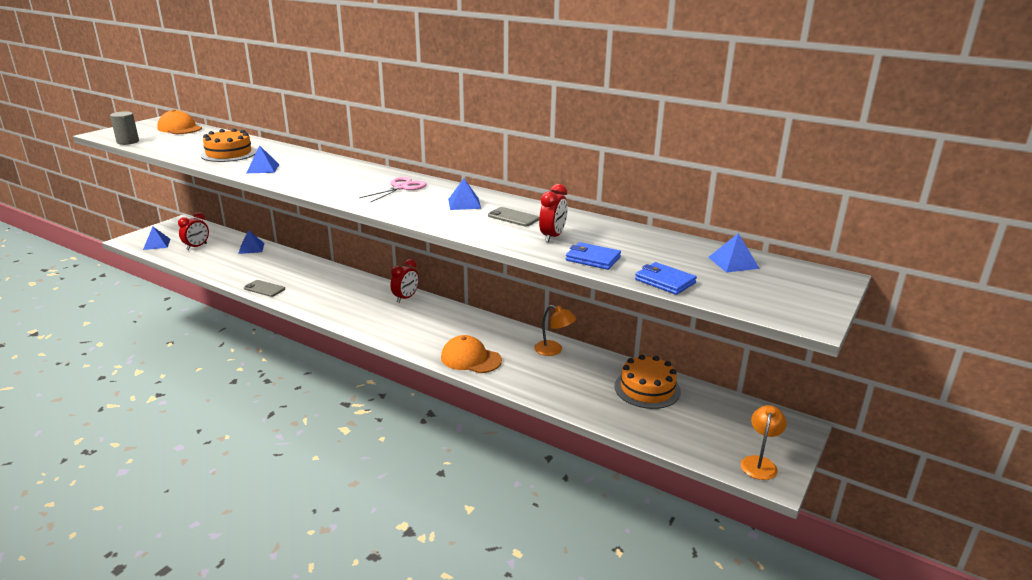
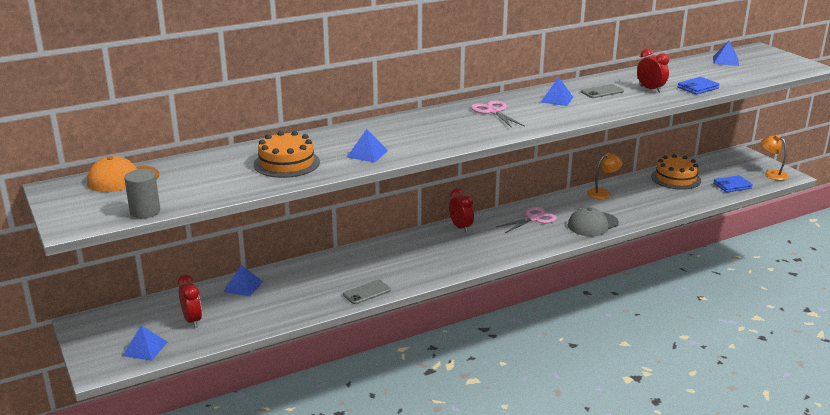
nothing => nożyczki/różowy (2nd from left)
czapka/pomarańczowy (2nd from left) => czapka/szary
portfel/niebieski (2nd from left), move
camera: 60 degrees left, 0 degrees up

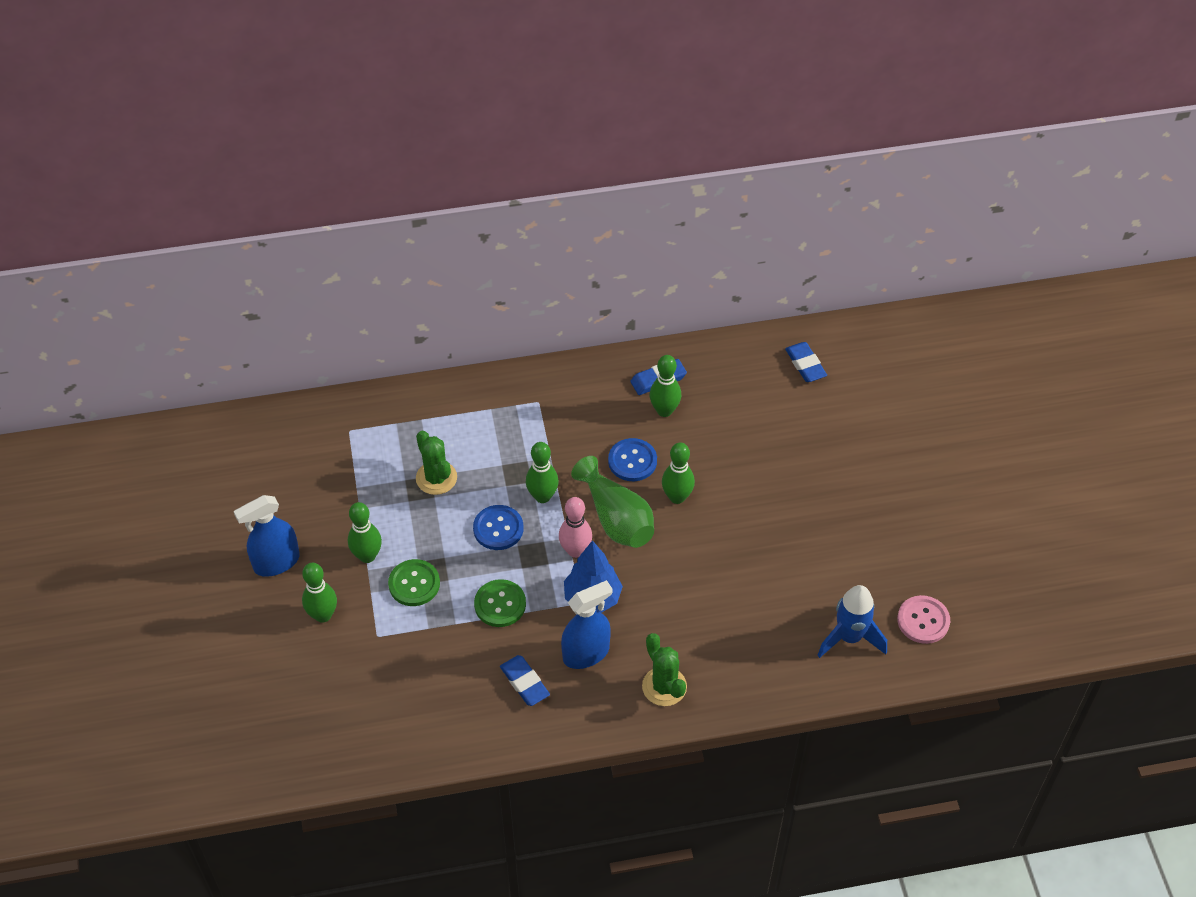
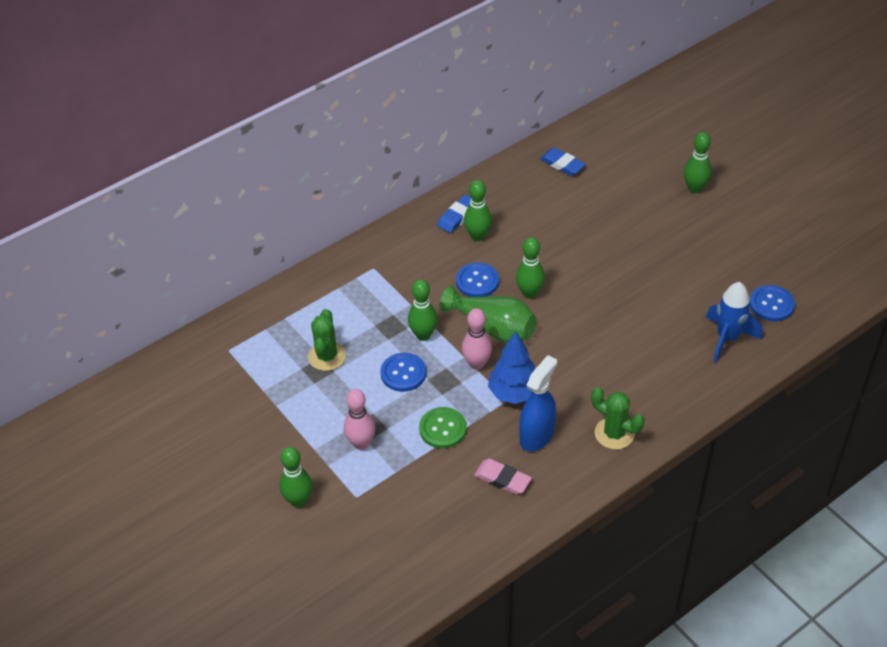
kaktus/zielony (1st from left), 60 degrees clockwise
guzik/zielony (1st from left) => kręgiel/różowy (1st from left)
gumka do mazania/niebieski (1st from left) => gumka do mazania/różowy
kręgiel/zielony (2nd from left in the first image) => kręgiel/zielony (5th from left), move
guzik/różowy => guzik/niebieski (3rd from left)
spryskiwacz/niebieski (1st from left) => nothing
camera: 25 degrees left, 5 degrees down

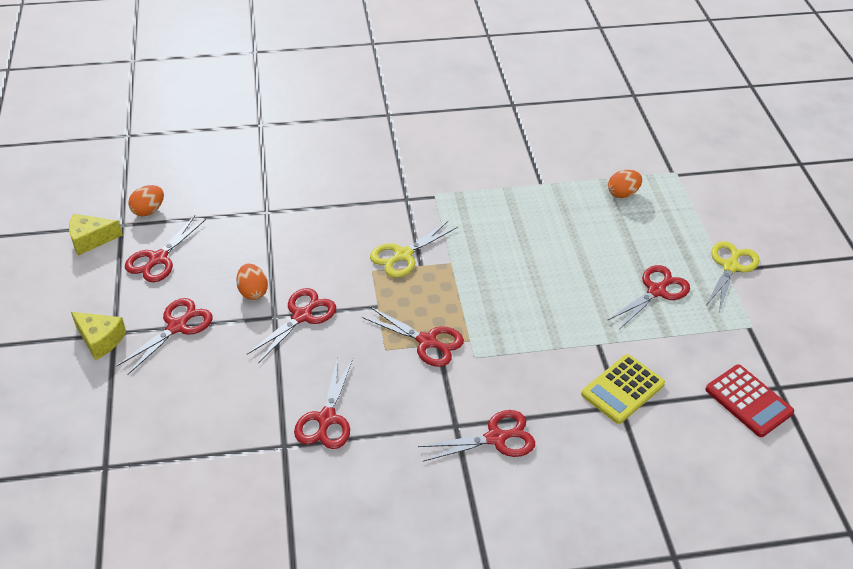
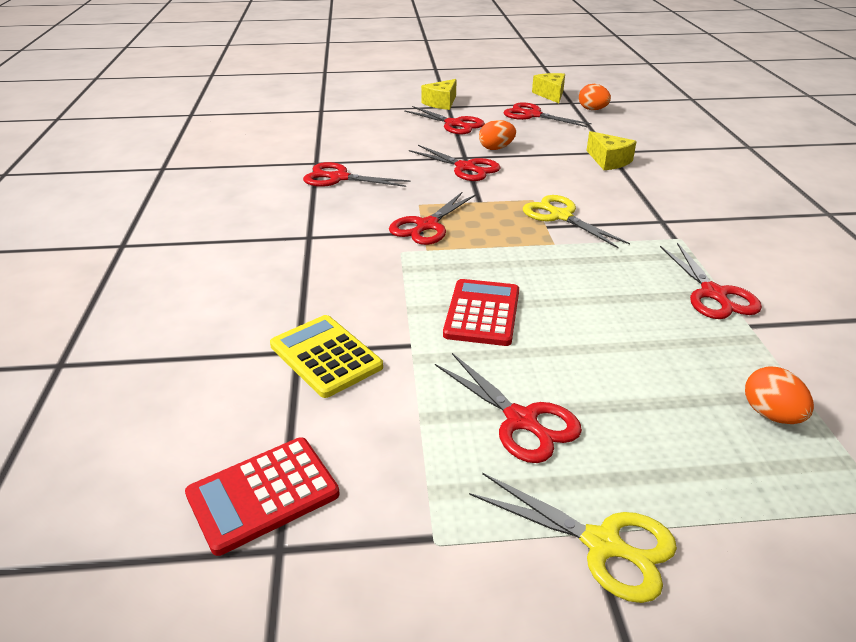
nothing => kalkulator/czerwony (2nd from left)
nothing => ser/żółty (3rd from left)
nożyczki/czerwony (6th from left in the first image) => nożyczki/czerwony (7th from left), move
camera: 95 degrees right, 10 degrees down

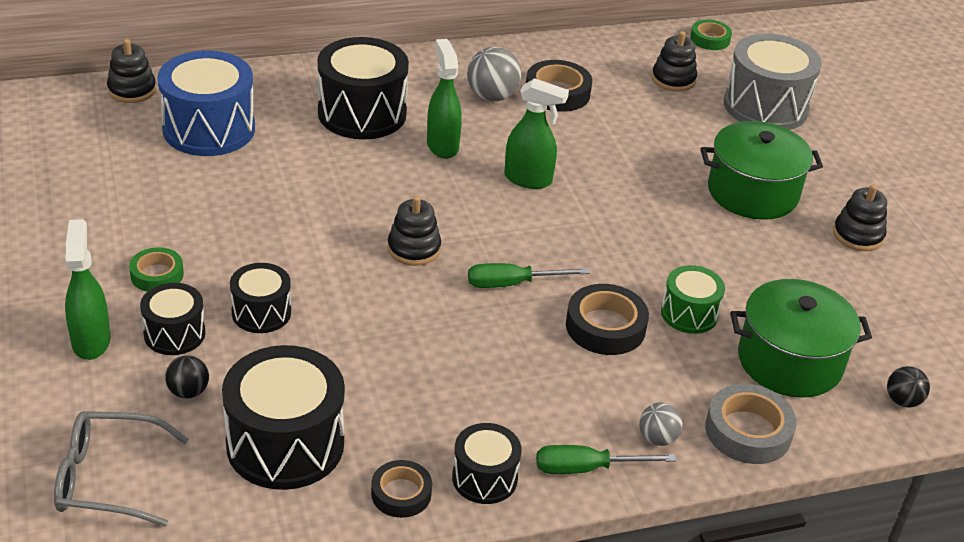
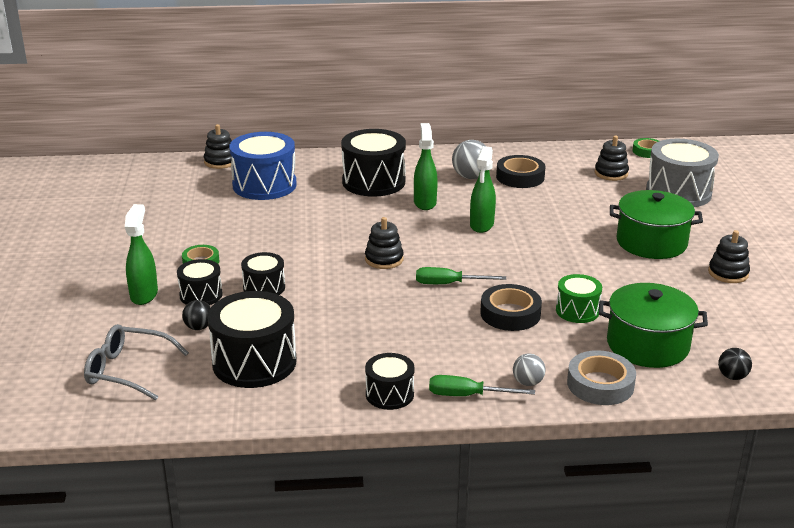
spryskiwacz/zielony (3rd from left), 75 degrees clockwise
taśma klejąca/czarny (1st from left) => nothing
camera: 15 degrees right, 10 degrees down

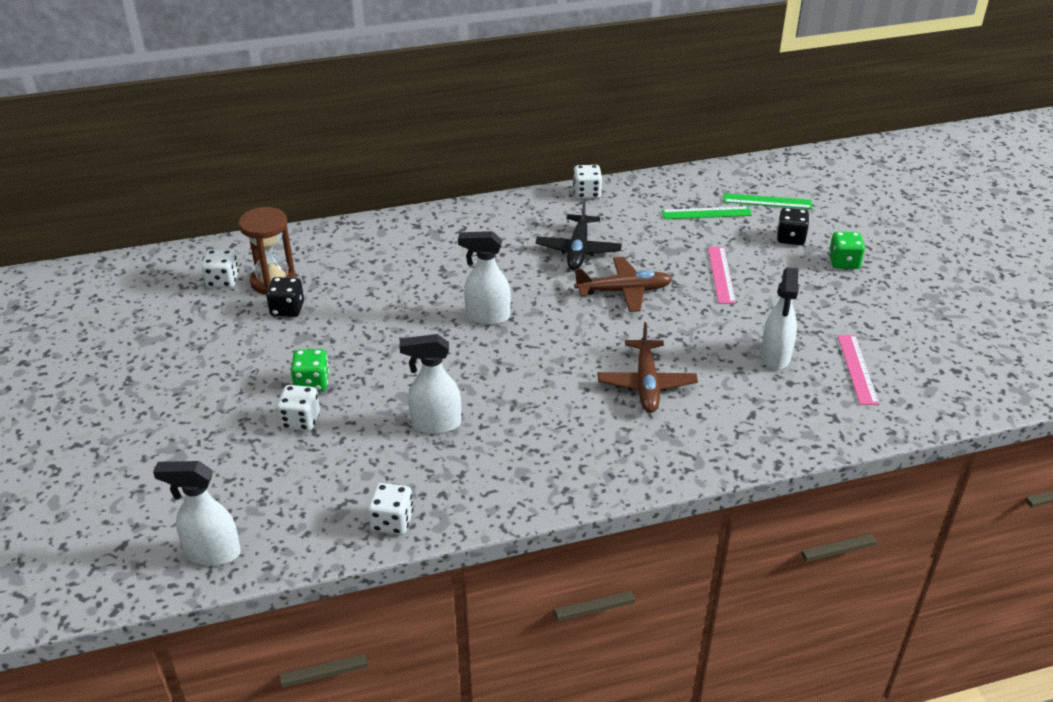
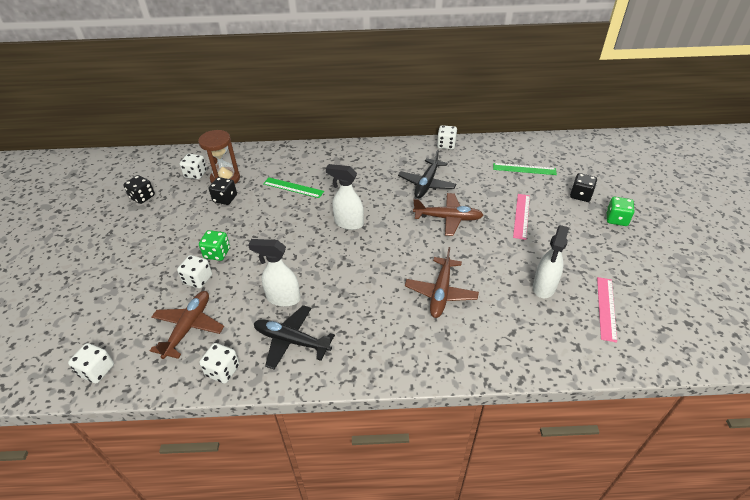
spryskiwacz/biały (1st from left) => kostka do gry/biały (1st from left)
nothing => kostka do gry/czarny (1st from left)
nothing => samolot/brązowy (1st from left)
nothing => samolot/czarny (1st from left)
linijka/zielony (2nd from left in the first image) => linijka/zielony (1st from left), move
camera: 15 degrees right, 5 degrees up

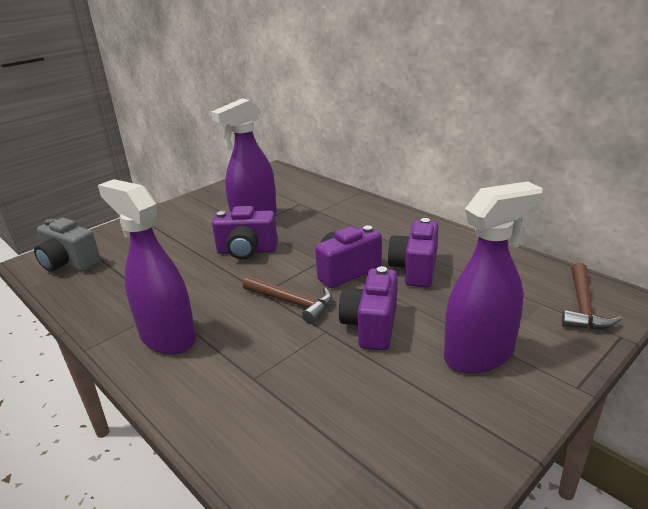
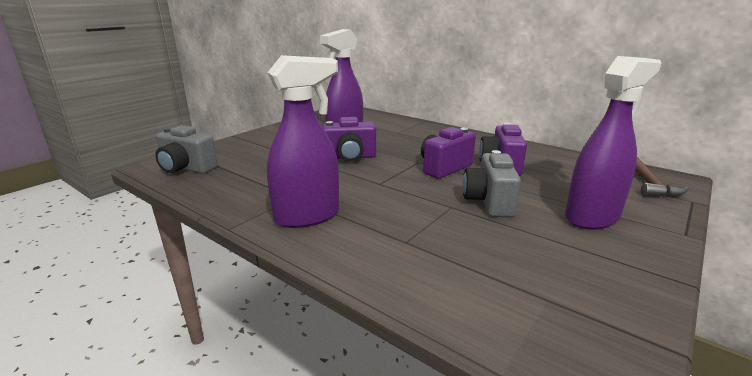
spryskiwacz/fioletowy (1st from left), 120 degrees clockwise
aparat fotograficzny/fioletowy (3rd from left) => aparat fotograficzny/szary (2nd from left)
młotek/brązowy (1st from left) => nothing
camera: 10 degrees left, 5 degrees down

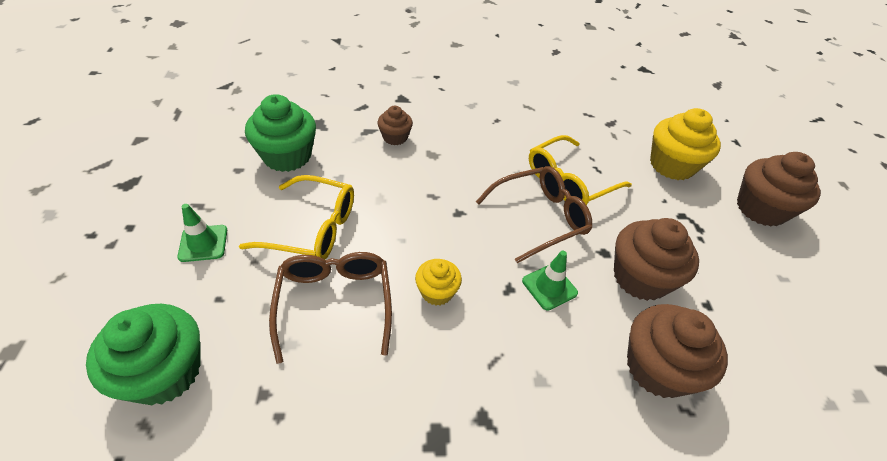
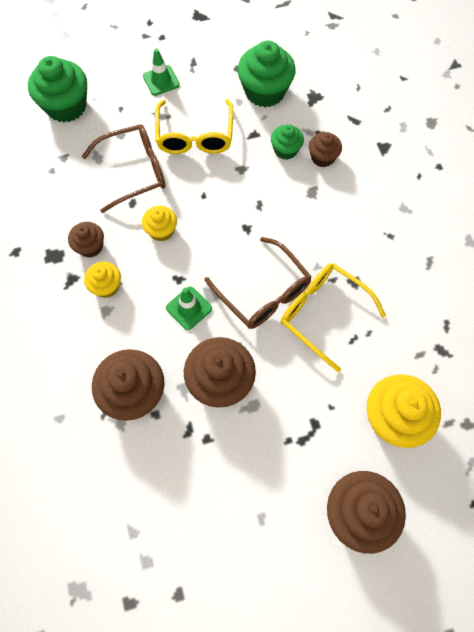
nothing => muffinka/brązowy (1st from left)
nothing => muffinka/żółty (1st from left)
nothing => muffinka/zielony (3rd from left)
camera: 80 degrees right, 20 degrees up

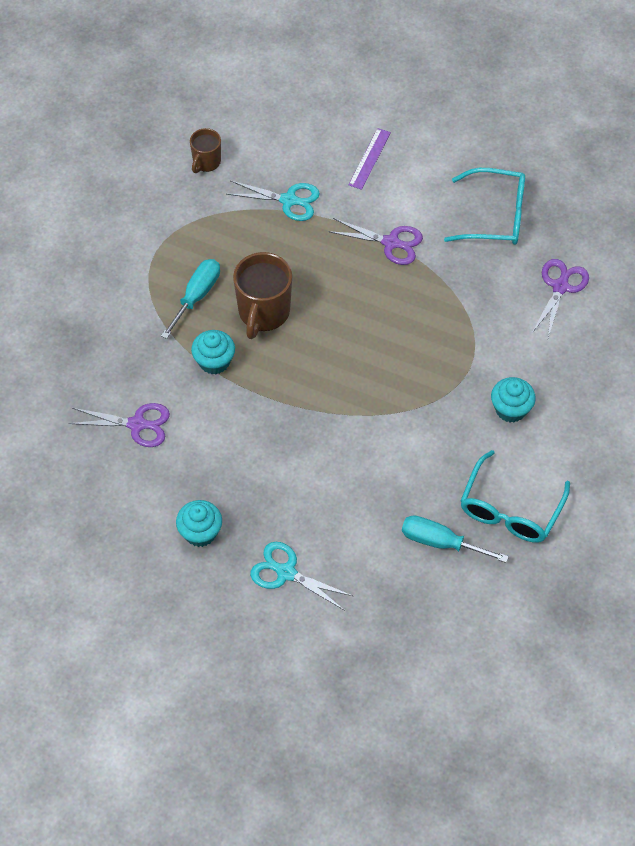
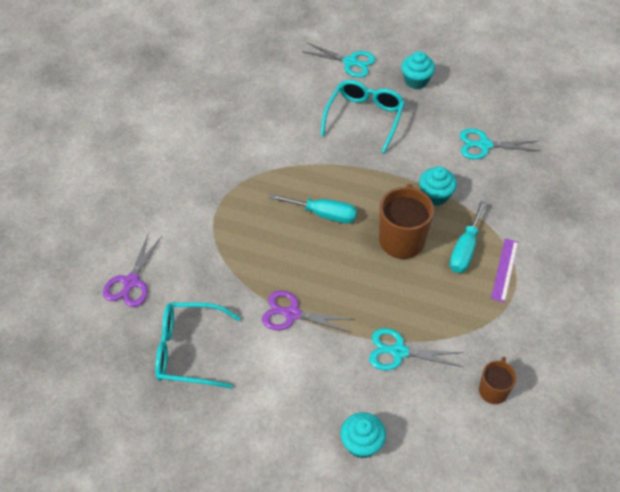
śrubokręt/turkusowy (2nd from left in the first image) => śrubokręt/turkusowy (1st from left), move
okulary/turkusowy (2nd from left), move
muffinka/turkusowy (3rd from left in the first image) => muffinka/turkusowy (1st from left), move
nożyczki/fioletowy (1st from left) => nożyczki/turkusowy (3rd from left)
linijka/fioletowy, move
camera: 175 degrees right, 5 degrees down

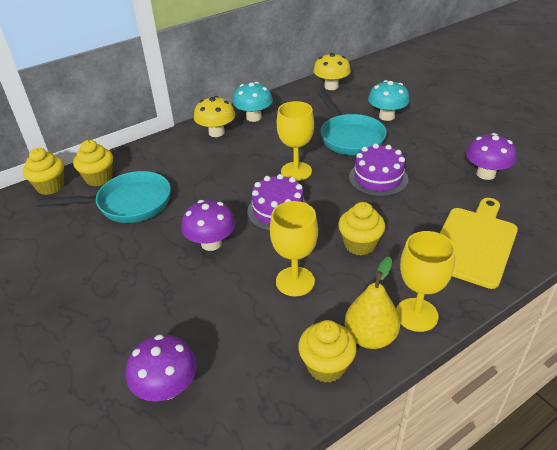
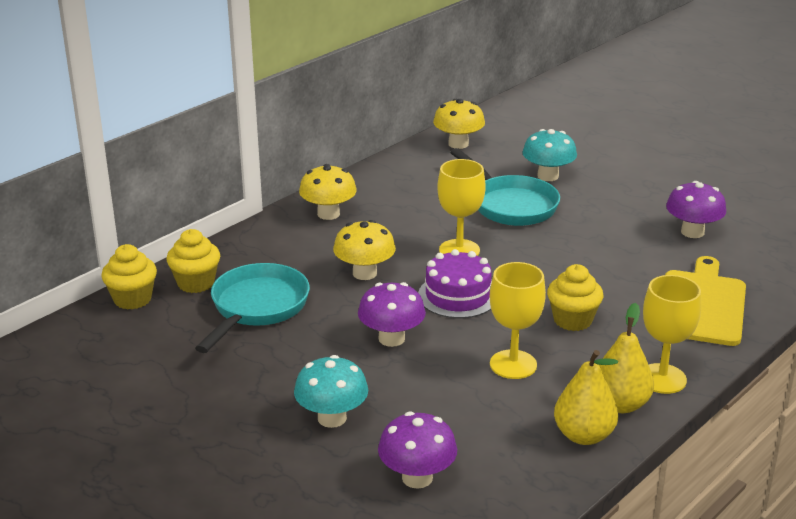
patelnia/turkusowy (1st from left), 45 degrees counterclockwise
grzyb/turkusowy (1st from left), move
nothing => grzyb/żółty (2nd from left)
muffinka/żółty (3rd from left) => gruszka/żółty (1st from left)
tort/fioletowy (2nd from left) => nothing
camera: 15 degrees left, 10 degrees down

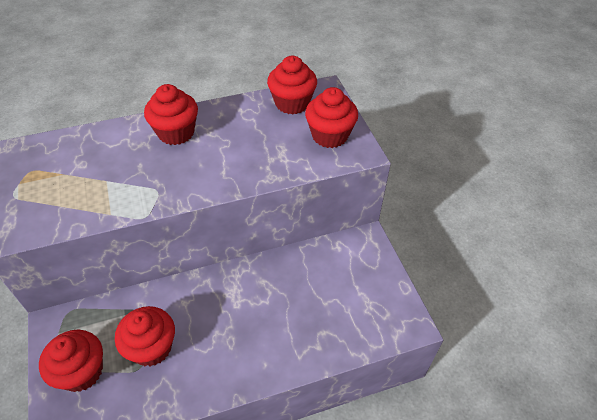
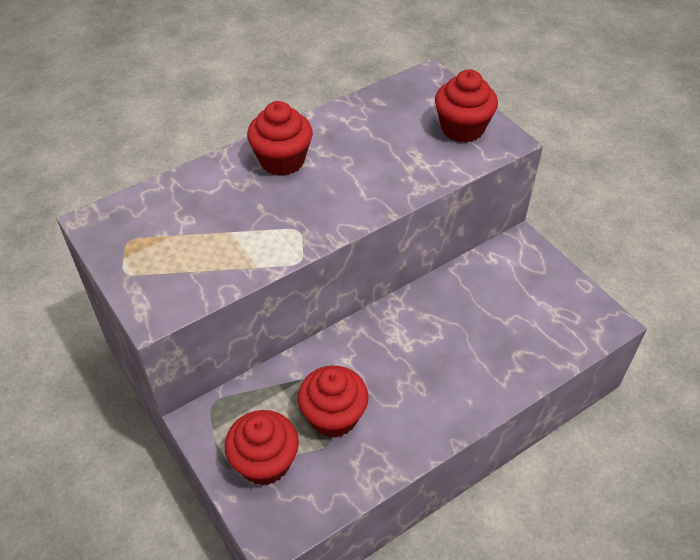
muffinka/czerwony (4th from left) => nothing
camera: 15 degrees left, 0 degrees up

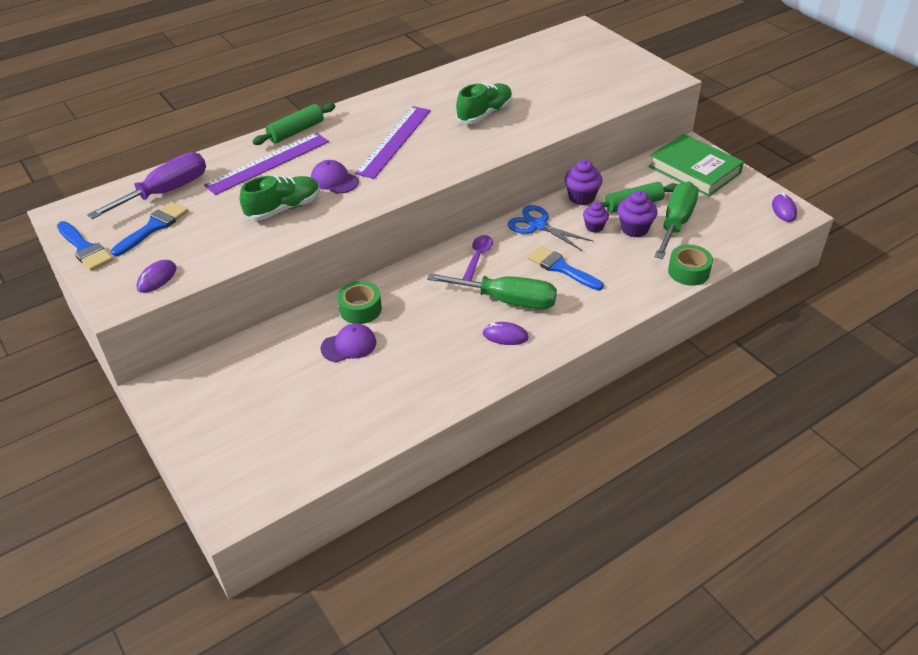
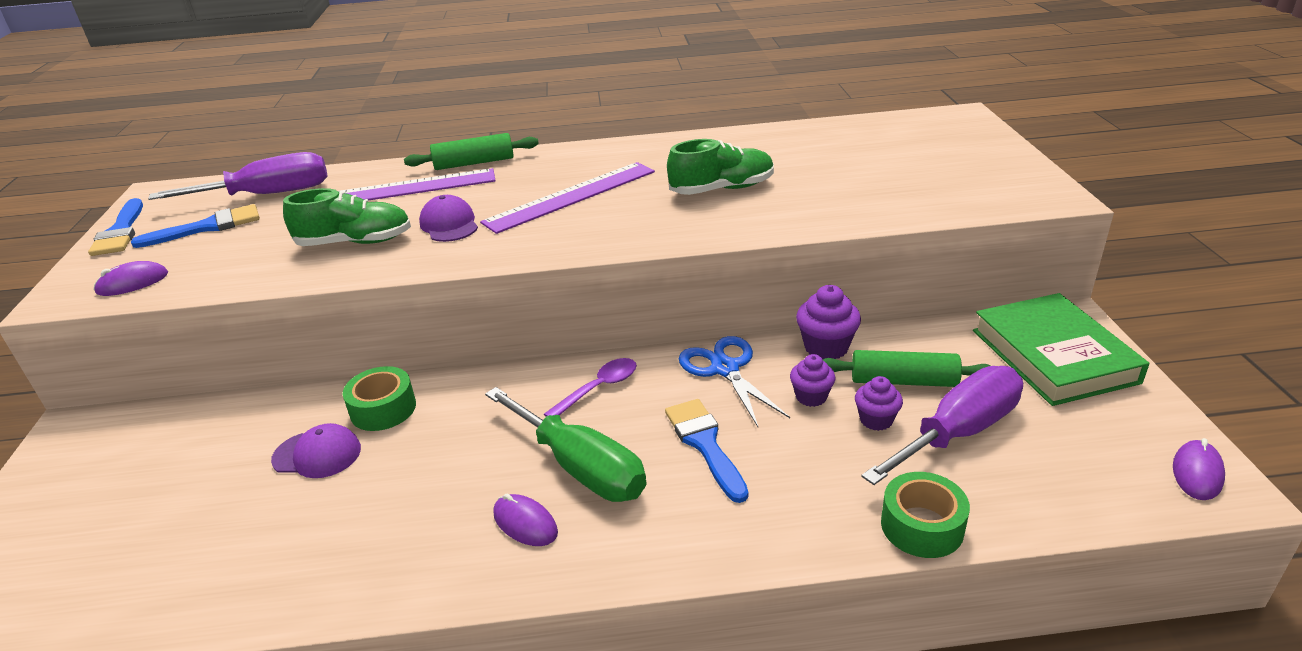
muffinka/fioletowy (3rd from left), x0.66
śrubokręt/zielony (2nd from left) => śrubokręt/fioletowy (2nd from left)
camera: 30 degrees right, 10 degrees down

